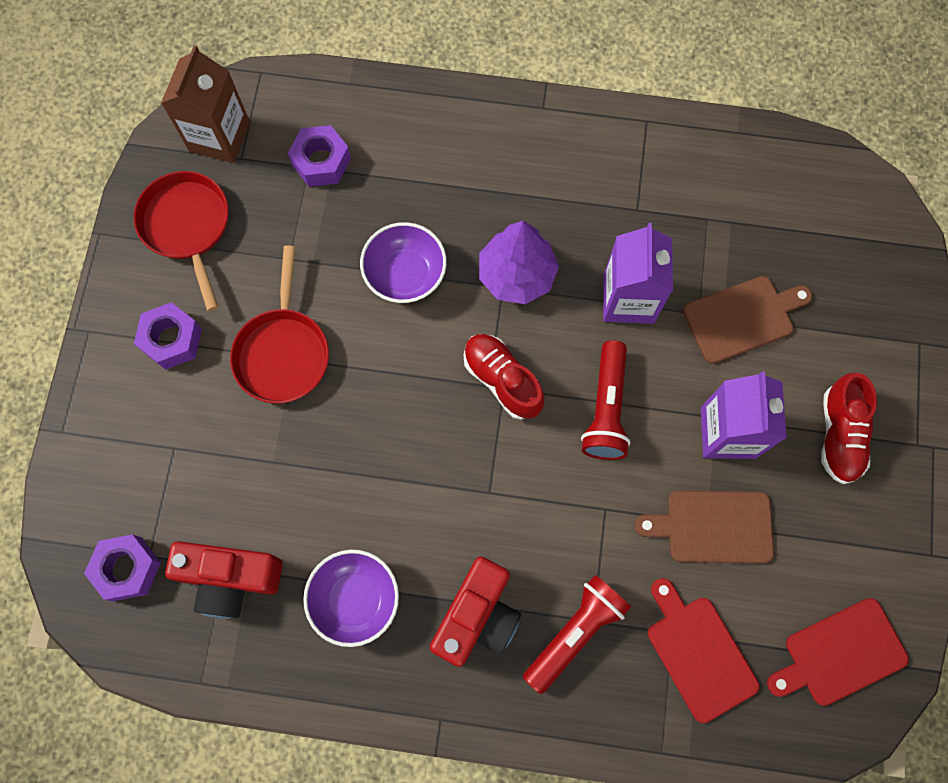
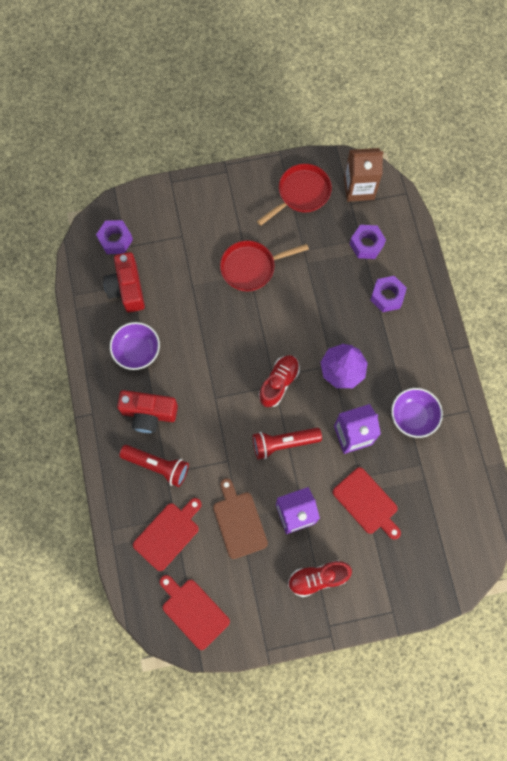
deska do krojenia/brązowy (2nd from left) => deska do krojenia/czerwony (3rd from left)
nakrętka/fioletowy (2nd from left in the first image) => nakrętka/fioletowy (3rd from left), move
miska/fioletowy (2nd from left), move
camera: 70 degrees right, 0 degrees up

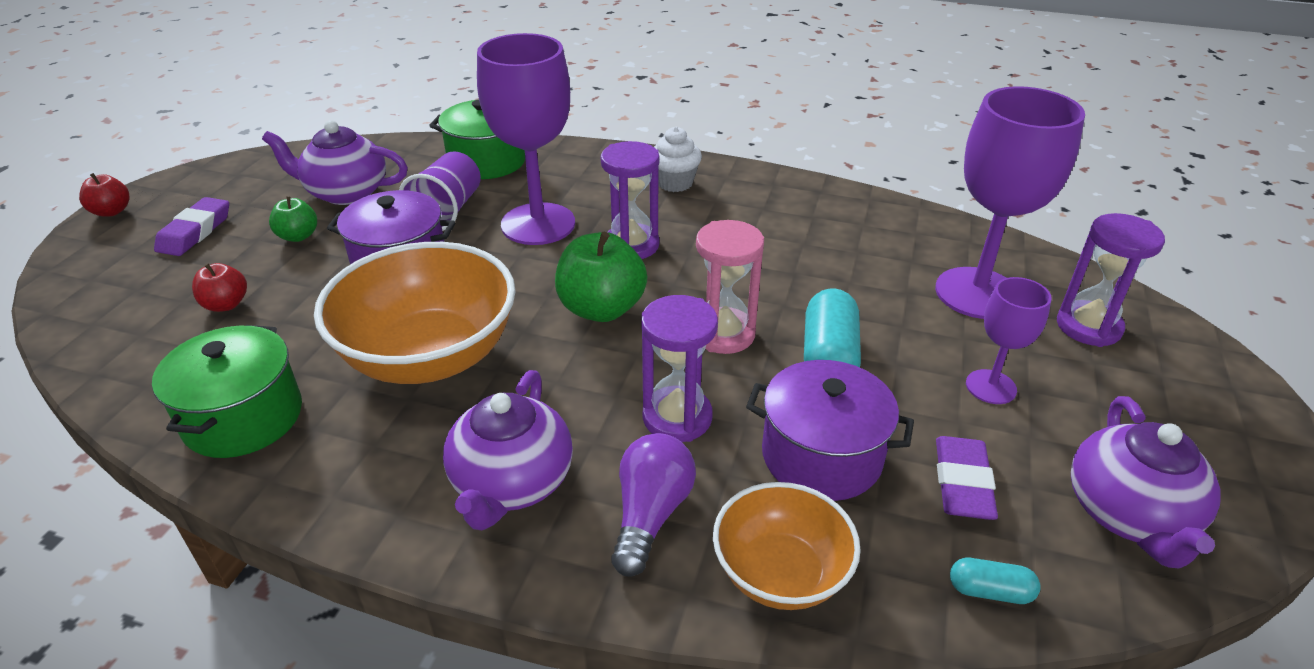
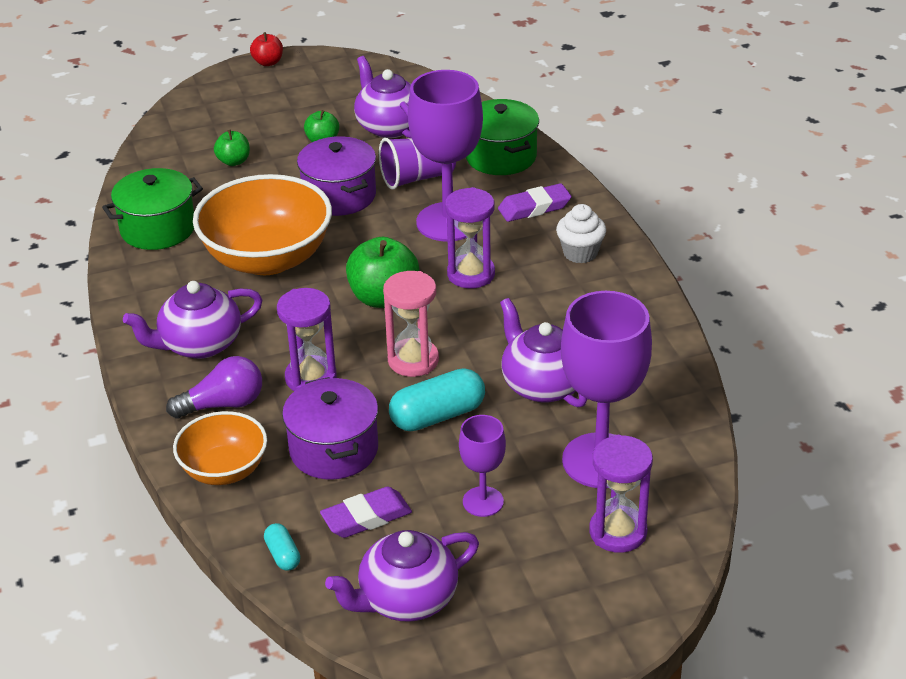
jabłko/czerwony (2nd from left) => jabłko/zielony (1st from left)
gumka do mazania/fioletowy (1st from left in the first image) => gumka do mazania/fioletowy (2nd from left), move
nothing => imbryk/fioletowy (4th from left)
camera: 55 degrees right, 0 degrees up

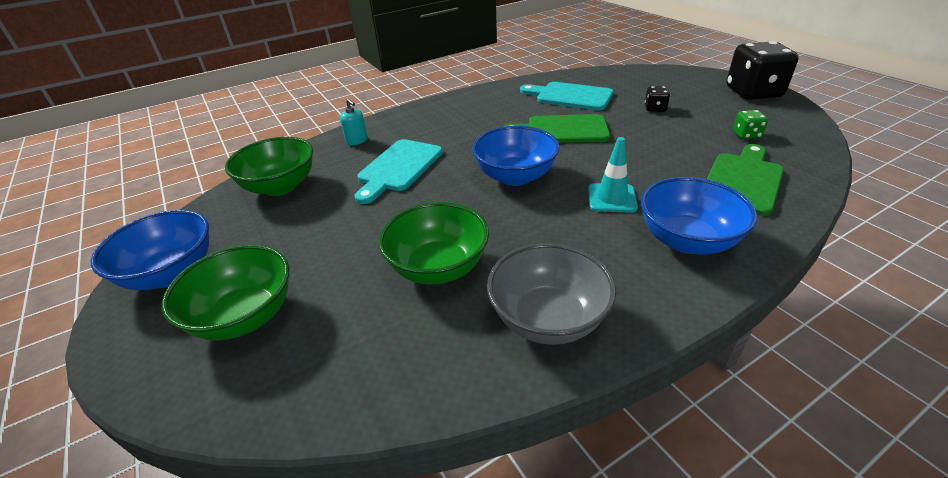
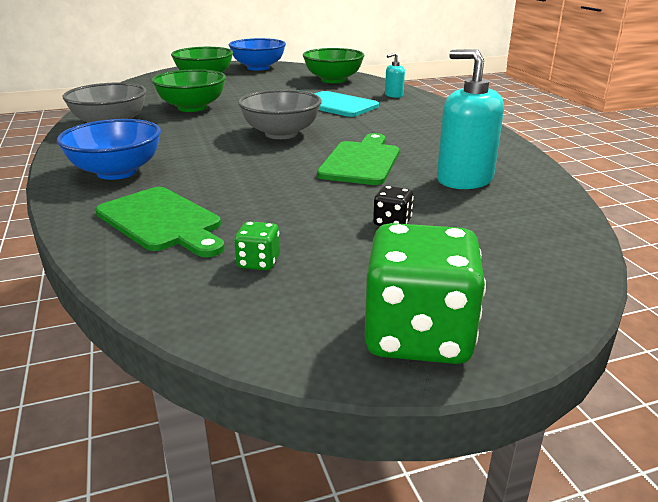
miska/niebieski (2nd from left) => miska/szary (2nd from left)
kostka do gry/czarny (2nd from left) => kostka do gry/zielony (2nd from left)
deska do krojenia/turkusowy (2nd from left) => dozownik mydła/turkusowy (2nd from left)
pachołek/turkusowy => nothing
camera: 100 degrees right, 10 degrees down

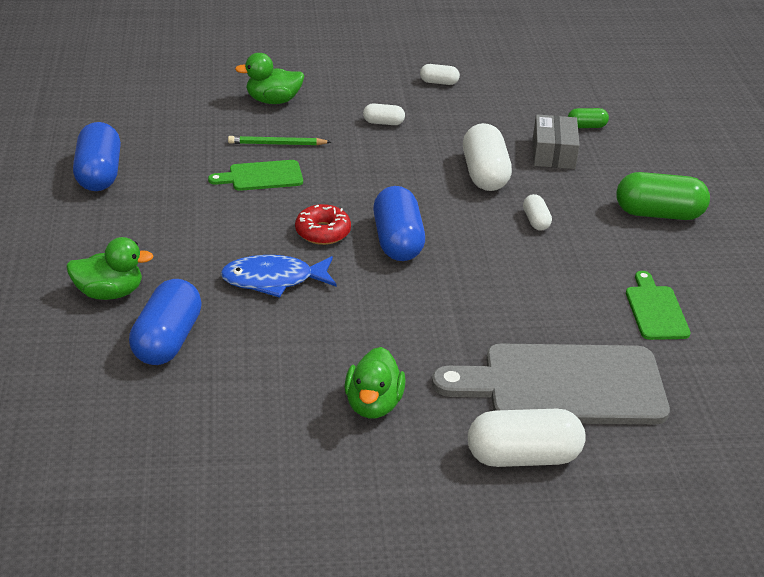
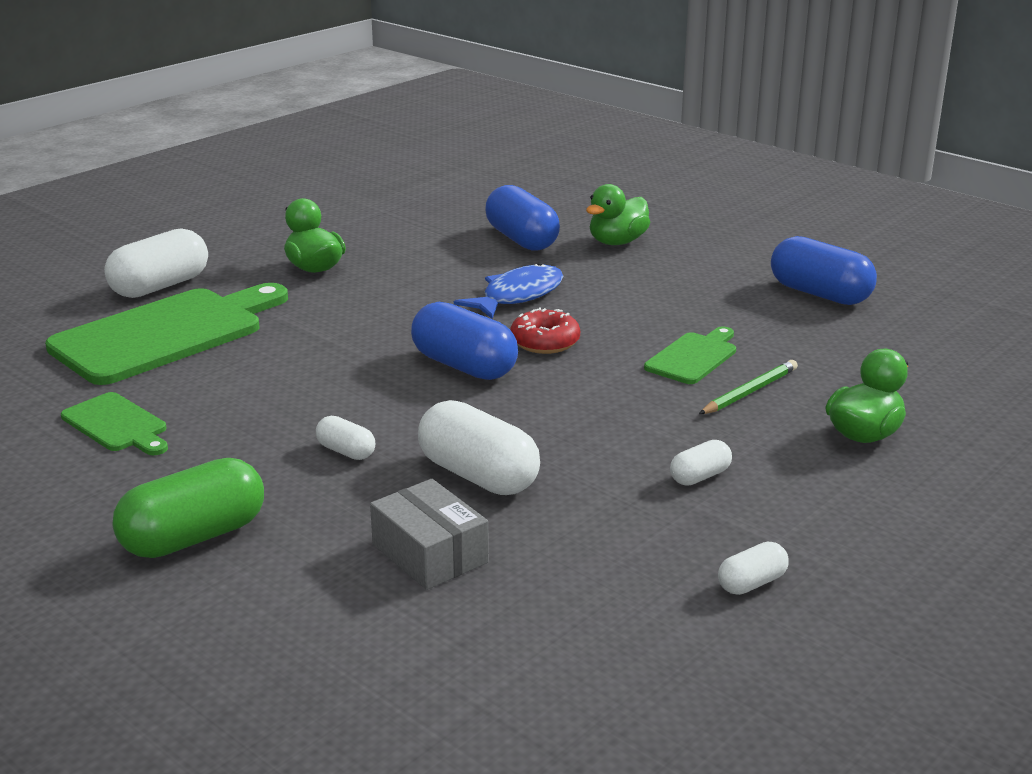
deska do krojenia/szary => deska do krojenia/zielony (2nd from left)
kapsułka/zielony (1st from left) => nothing
camera: 140 degrees right, 10 degrees down

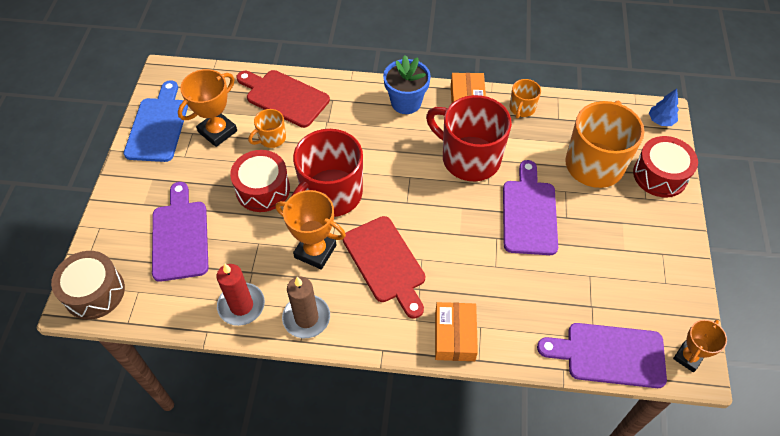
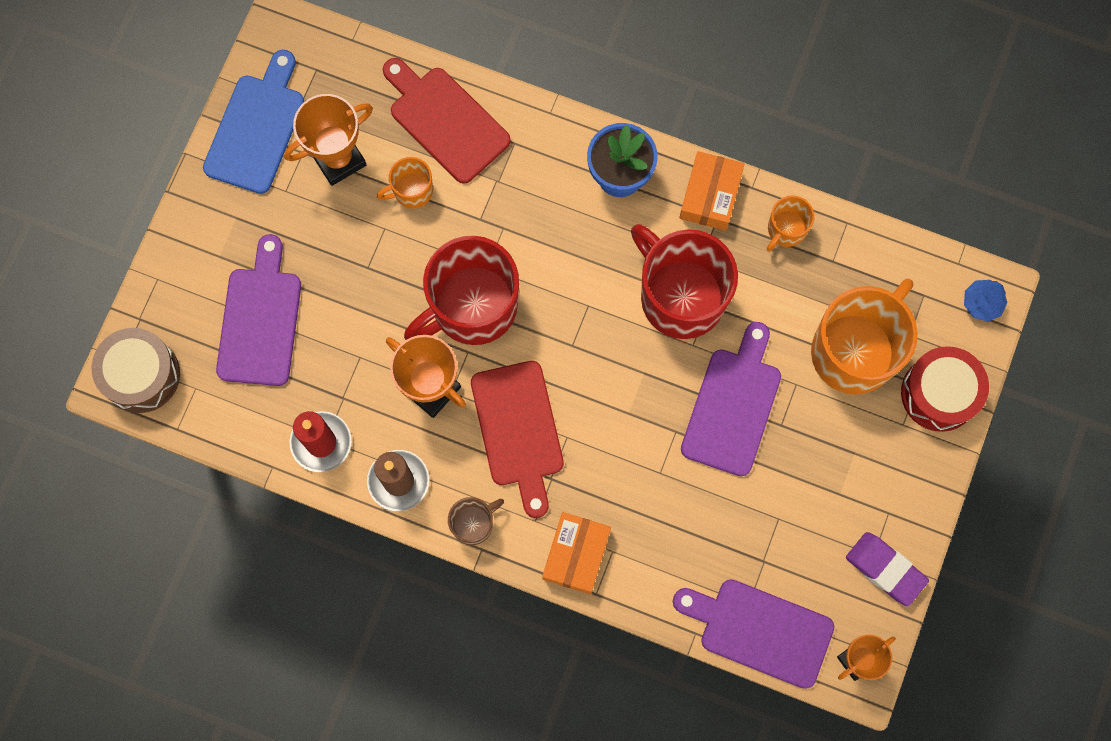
nothing => kubek/brązowy
nothing => gumka do mazania/fioletowy
bęben/czerwony (1st from left) => nothing
camera: 15 degrees right, 20 degrees up

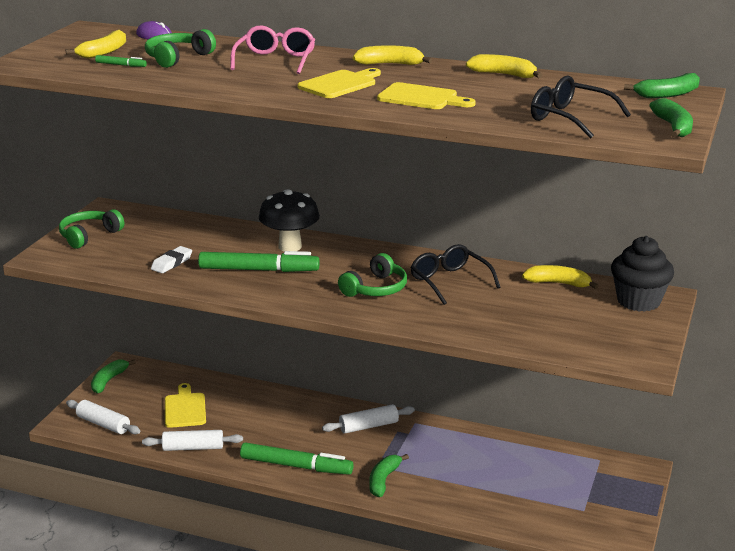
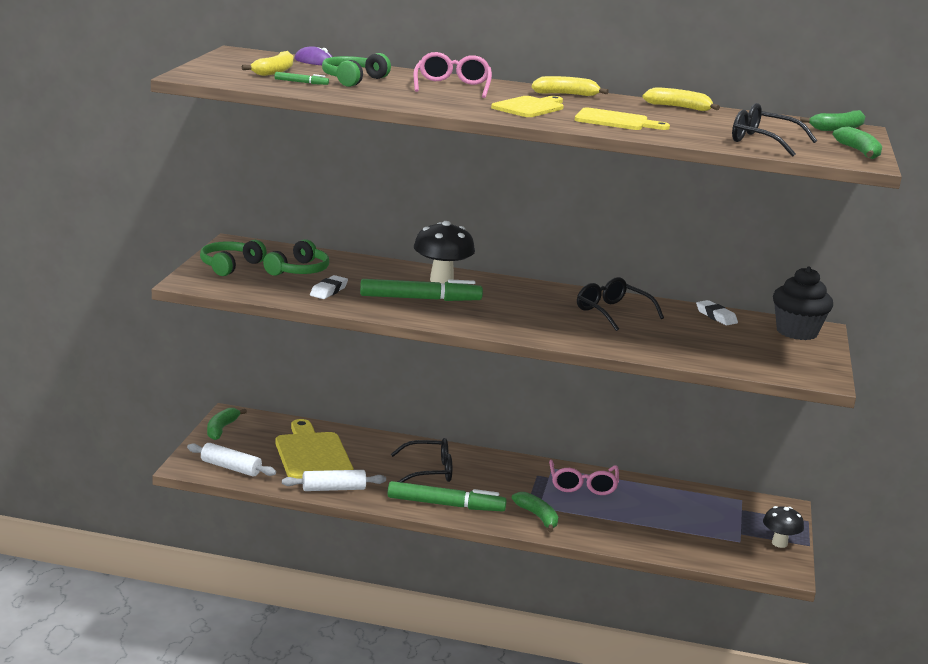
słuchawki/zielony (3rd from left in the first image) => słuchawki/zielony (2nd from left), move
deska do krojenia/żółty (1st from left), x1.54
nothing => okulary/czarny (1st from left)
banan/zielony (2nd from left), 135 degrees clockwise
nothing => okulary/różowy (2nd from left)
banan/żółty (4th from left) => gumka do mazania/biały (2nd from left)
nothing => grzyb/czarny (2nd from left)
wałek do ciasta/biały (3rd from left) => nothing
camera: 10 degrees left, 5 degrees down

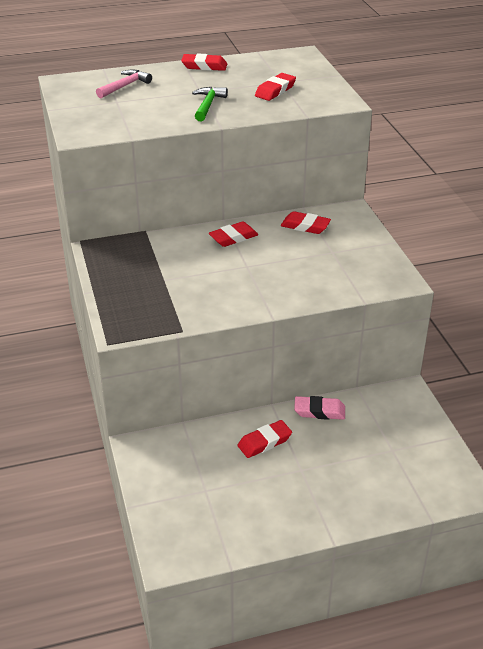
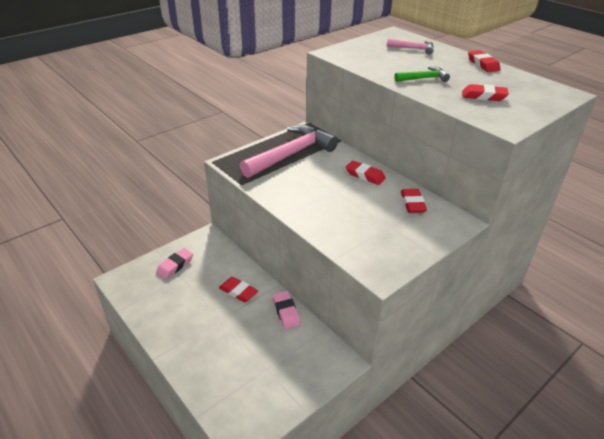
nothing => gumka do mazania/różowy (1st from left)
nothing => młotek/różowy (1st from left)
camera: 65 degrees right, 0 degrees up

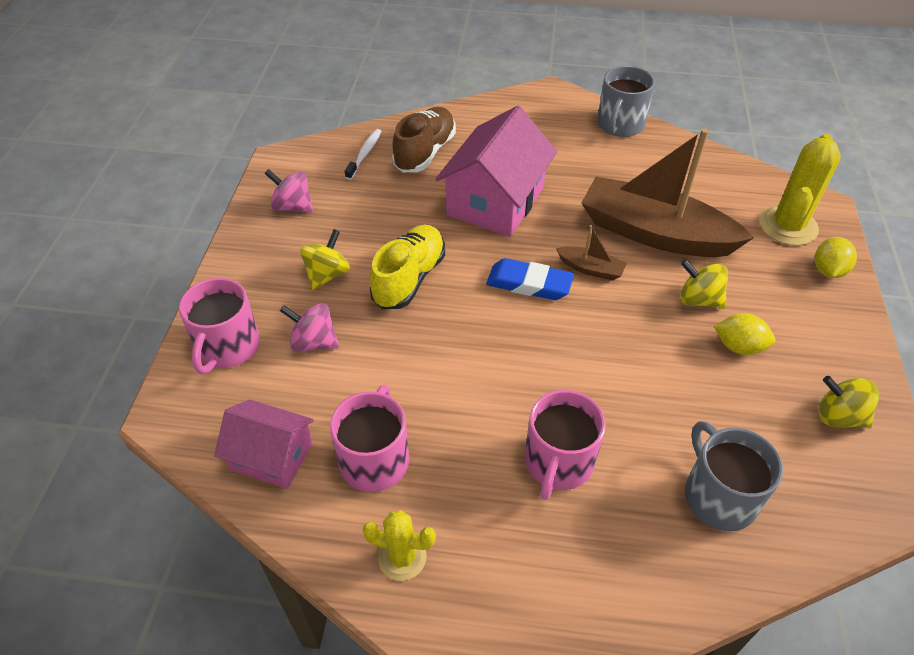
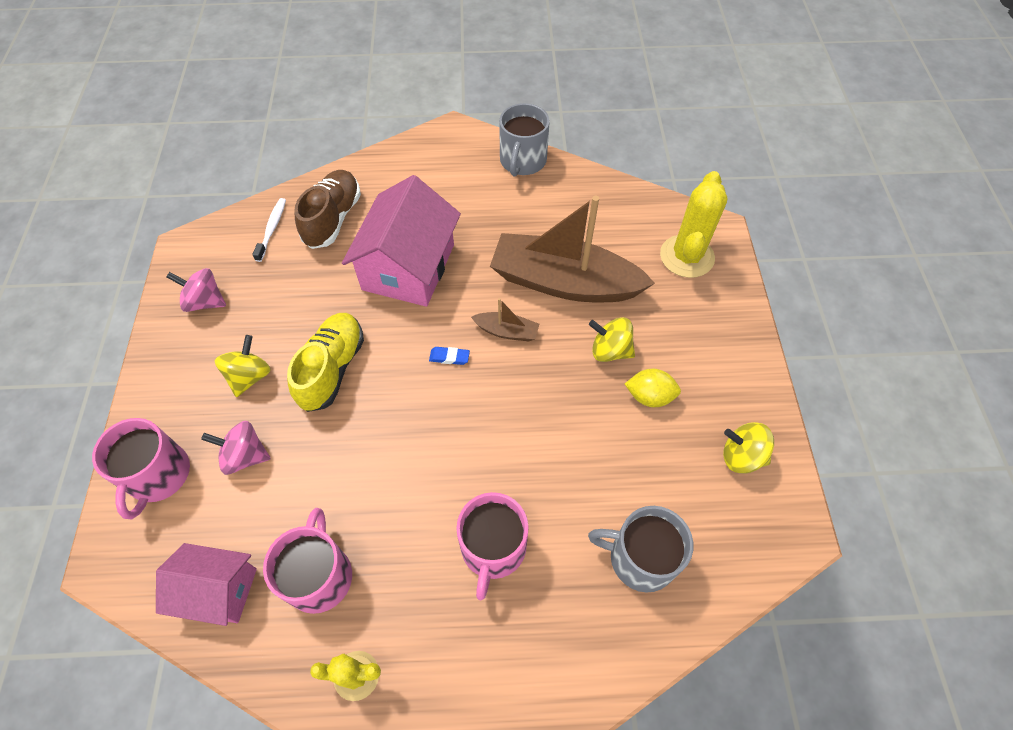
gumka do mazania/niebieski, x0.50
kubek/szary (2nd from left), 45 degrees counterclockwise
cytryna/żółty (2nd from left) => nothing
camera: 10 degrees left, 10 degrees up

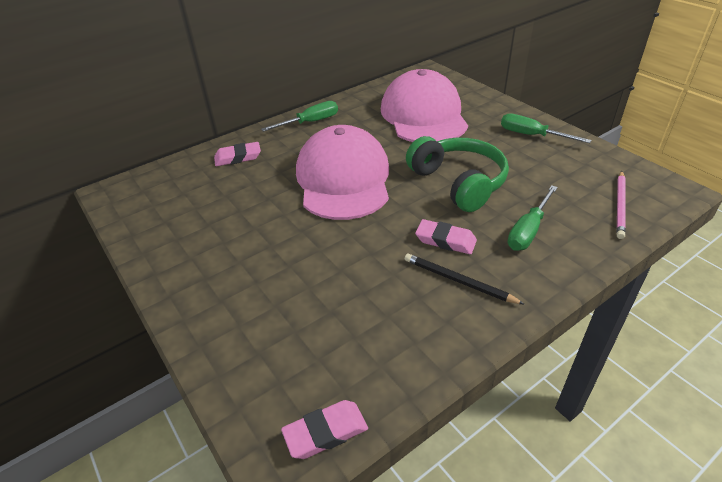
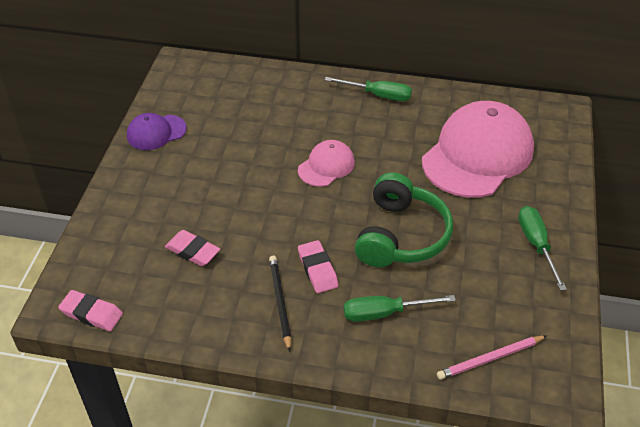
nothing => czapka/fioletowy
gumka do mazania/różowy (1st from left in the first image) => gumka do mazania/różowy (2nd from left), move
czapka/różowy (1st from left), x0.48
camera: 45 degrees right, 5 degrees up

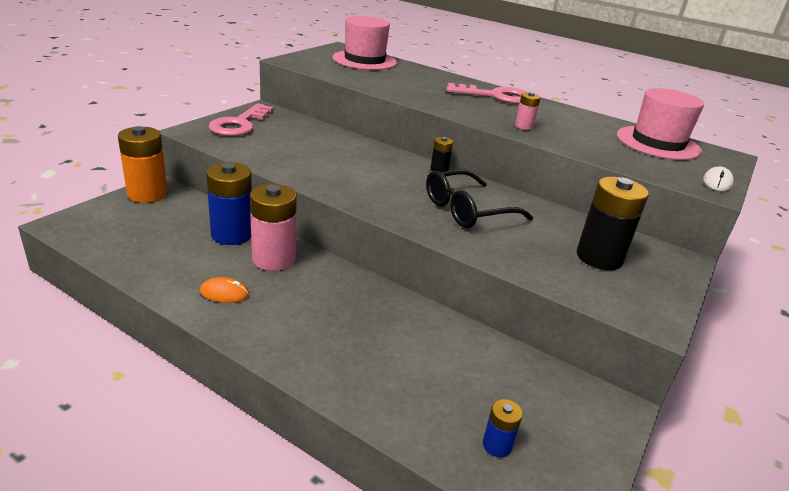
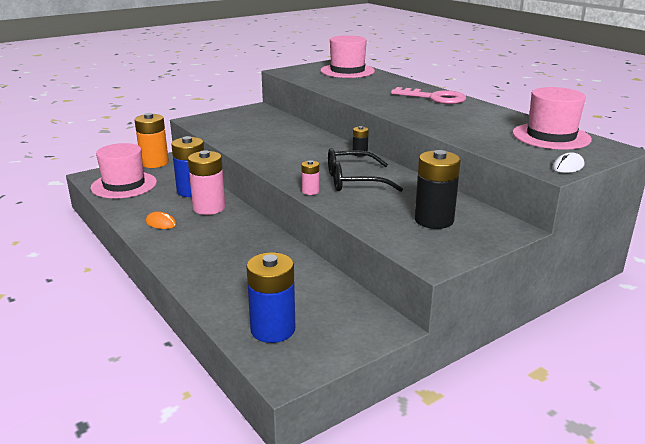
nothing => kapelusz/różowy (1st from left)
bateria/niebieski (2nd from left), x2.04
bateria/różowy (2nd from left), move
klucz/różowy (1st from left) => nothing
camera: 25 degrees right, 5 degrees down

